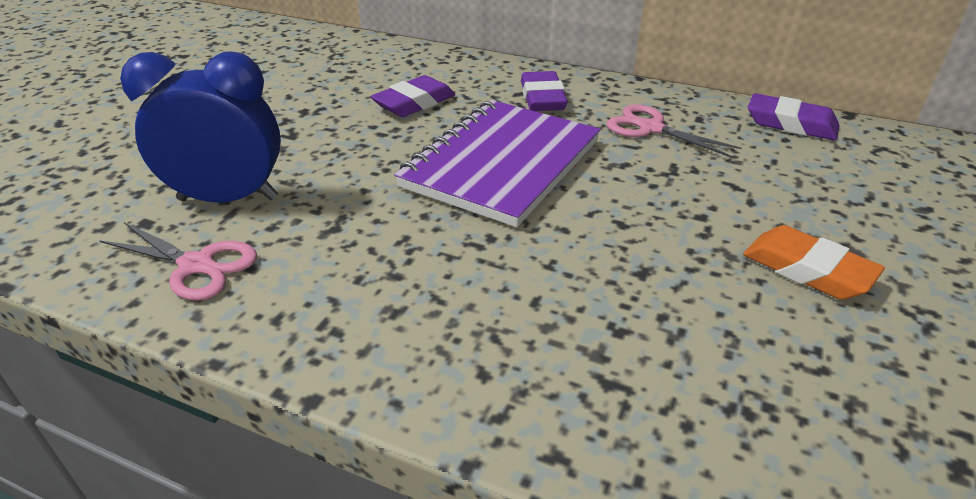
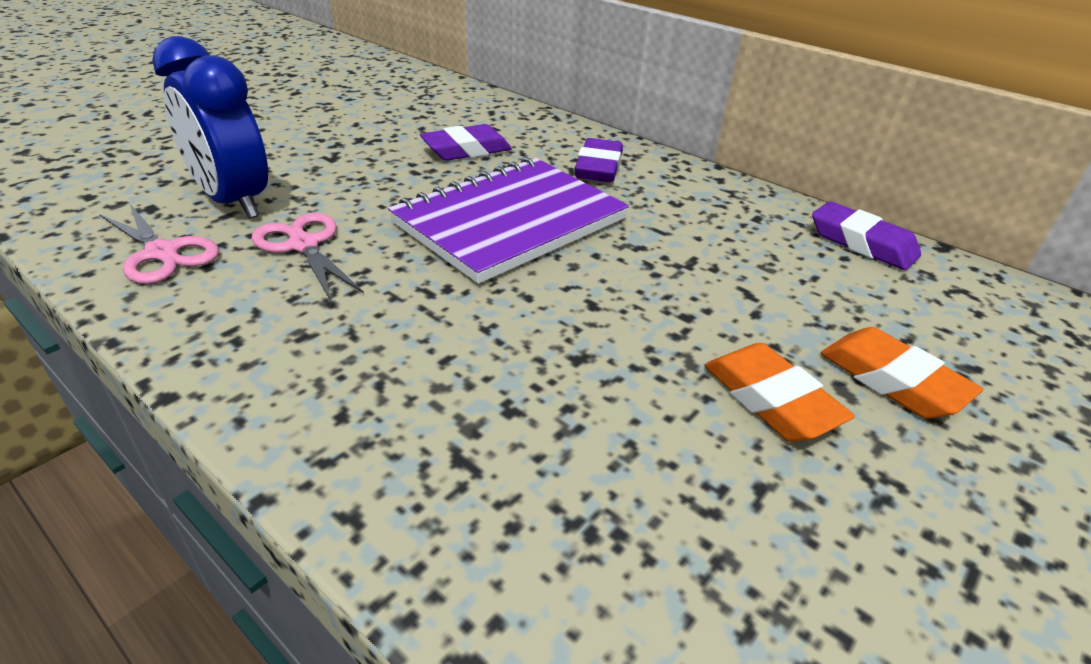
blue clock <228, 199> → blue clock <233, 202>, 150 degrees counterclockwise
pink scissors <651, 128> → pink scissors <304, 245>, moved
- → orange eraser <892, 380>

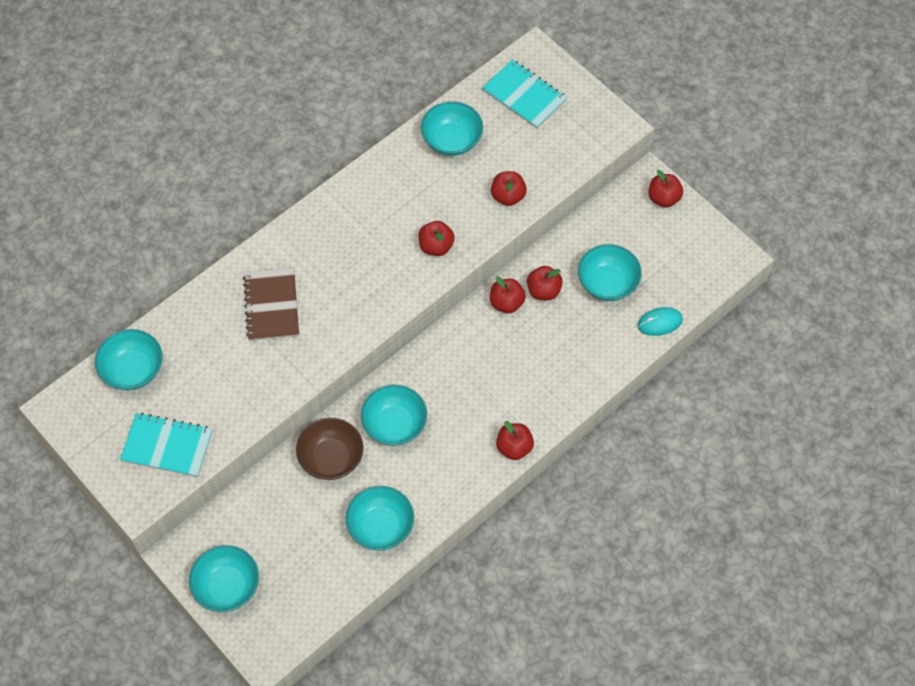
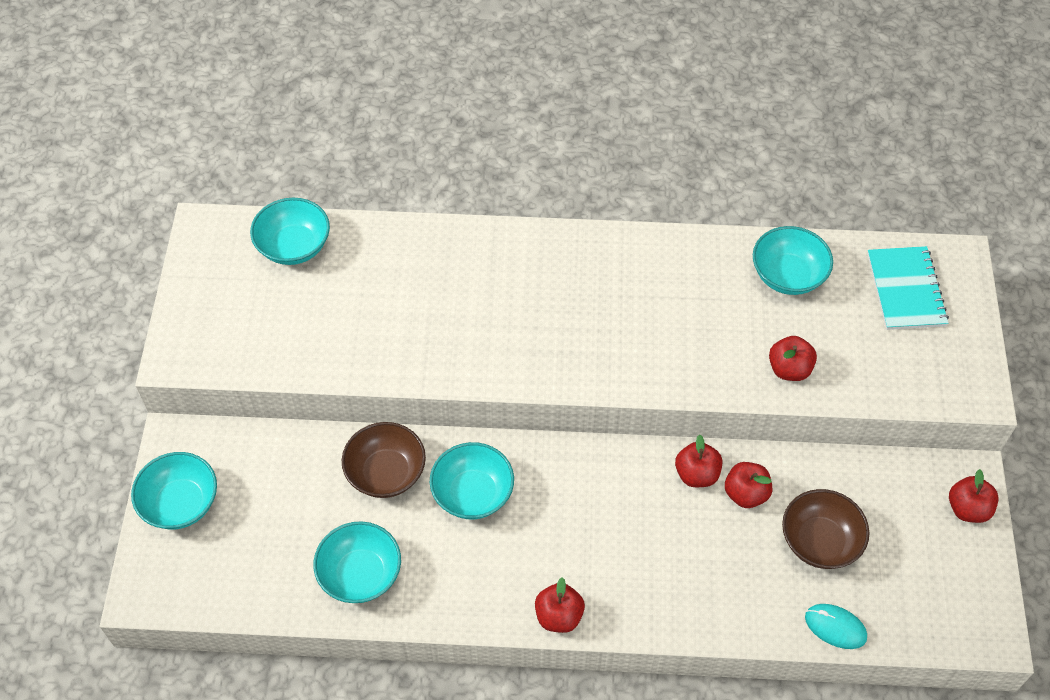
turquoise notebook <167, 446> → -
brown notebook <271, 305> → -
red apple <436, 246> → -
turquoise bowl <607, 283> → brown bowl <819, 541>

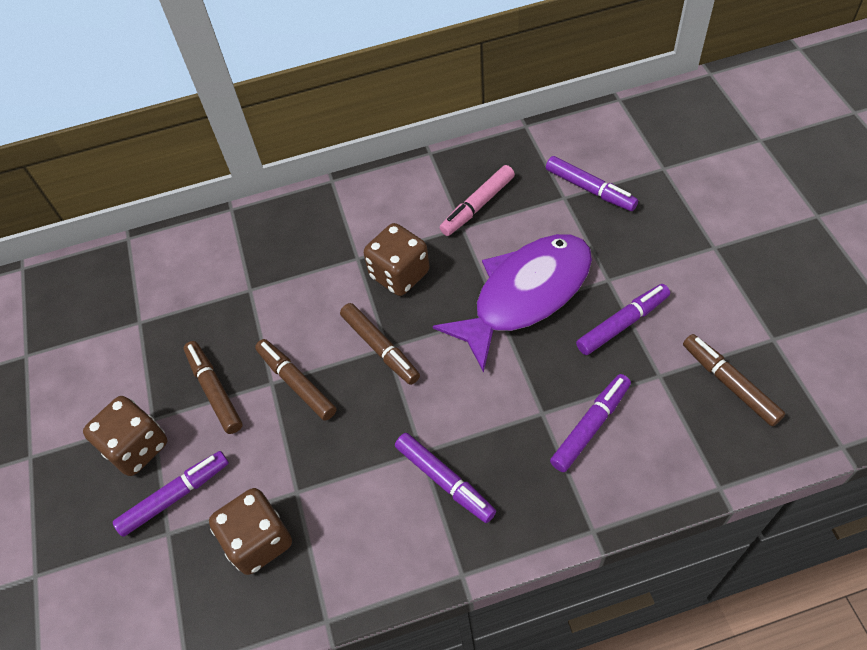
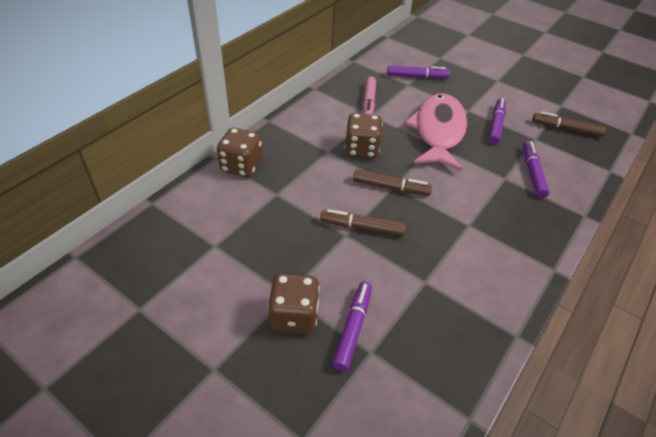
brown marker <214, 390> → -
brown dice <258, 541> → brown dice <241, 166>, moved
purple marker <444, 481> → -
purple fish <525, 295> → pink fish <438, 132>

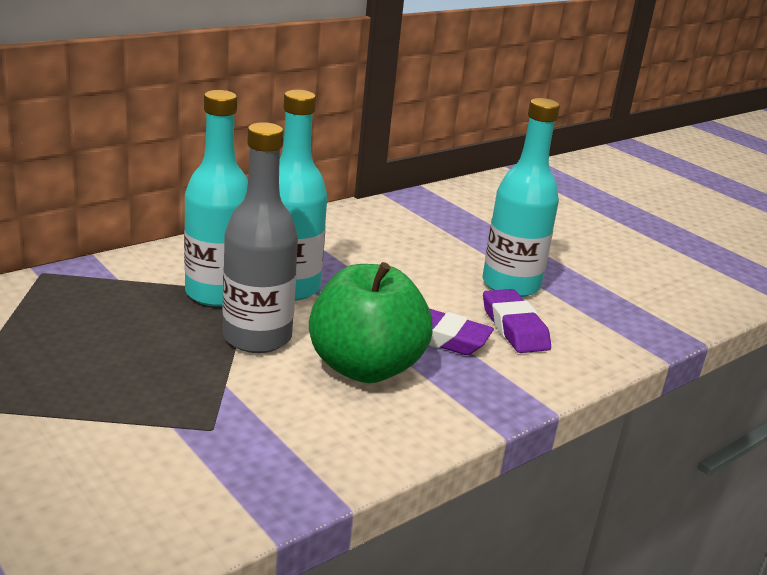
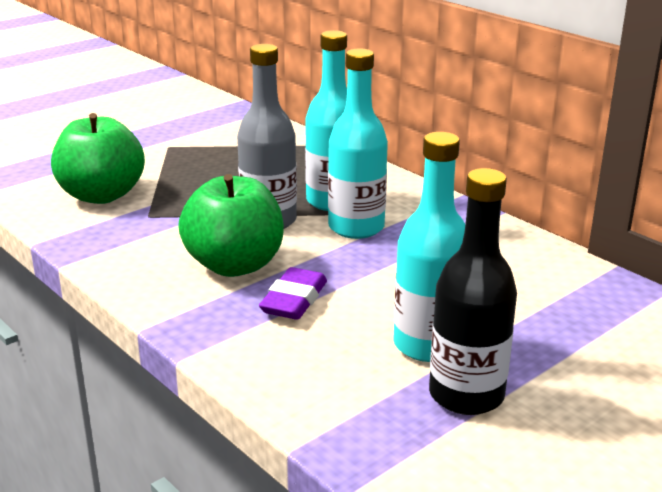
purple eraser <514, 327> → -
- → green apple <102, 195>
- → black bottle <466, 395>

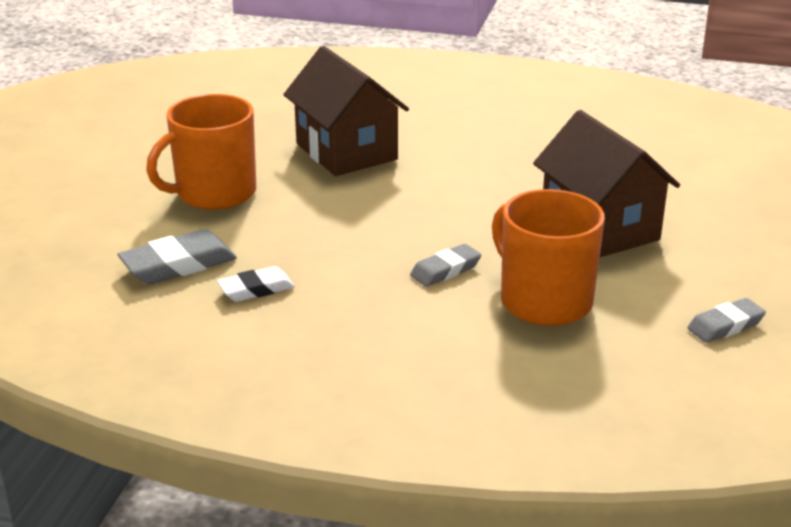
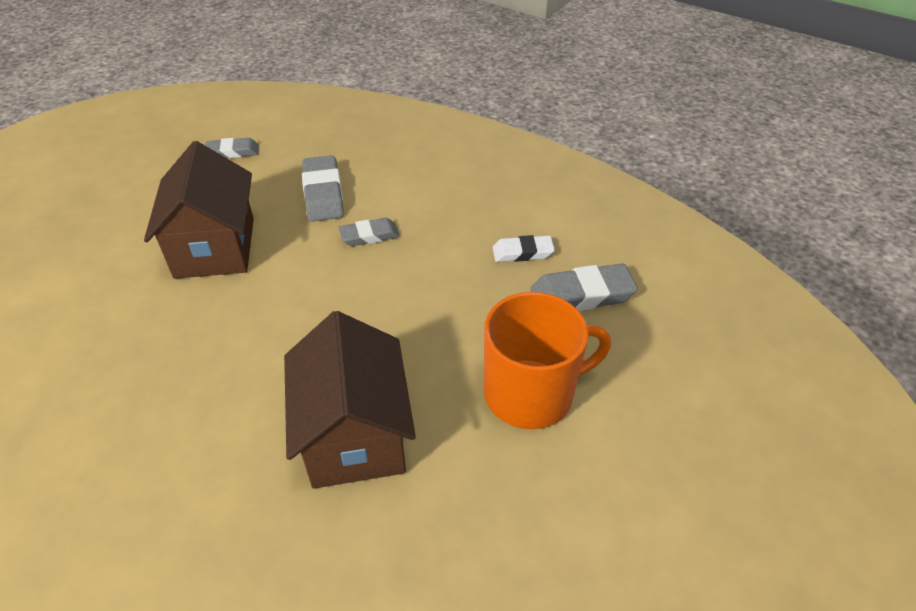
orange mug <544, 301> → grey eraser <323, 193>

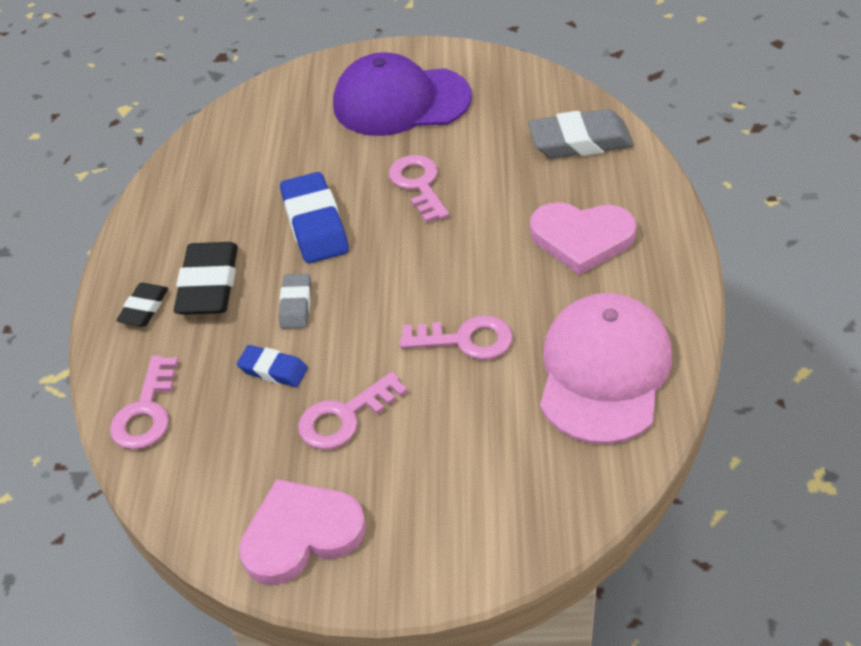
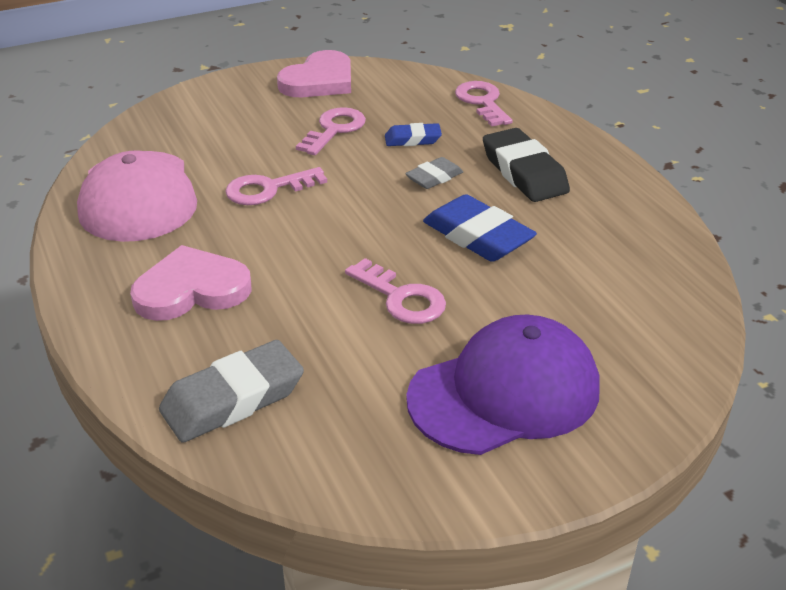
black eraser <144, 308> → -
grey eraser <296, 305> → grey eraser <434, 178>, 75 degrees clockwise

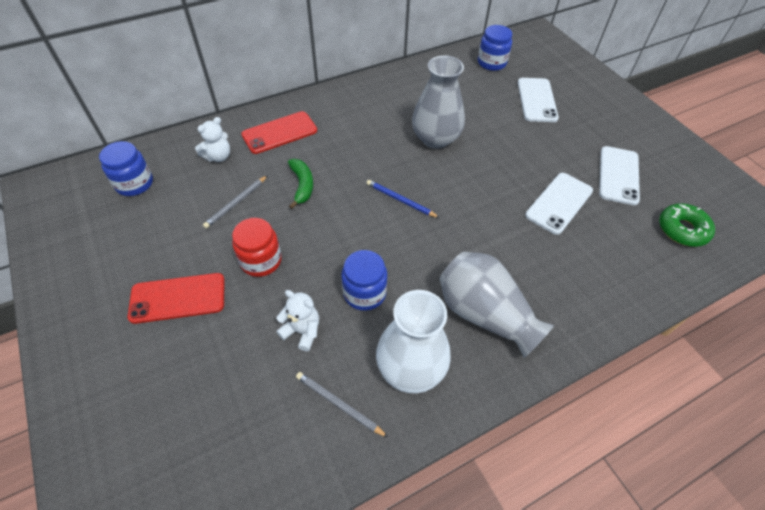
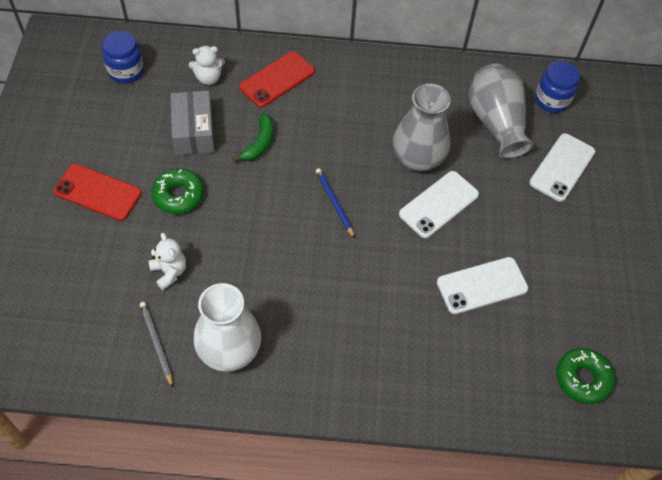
grey pencil <236, 203> → grey box <194, 132>
red jar <261, 261> → green donut <178, 195>
red phone <279, 133> → red phone <277, 79>, 45 degrees counterclockwise
blue jar <364, 293> → -
grey vase <484, 314> → grey vase <495, 123>, moved
white phone <618, 175> → white phone <439, 204>, moved

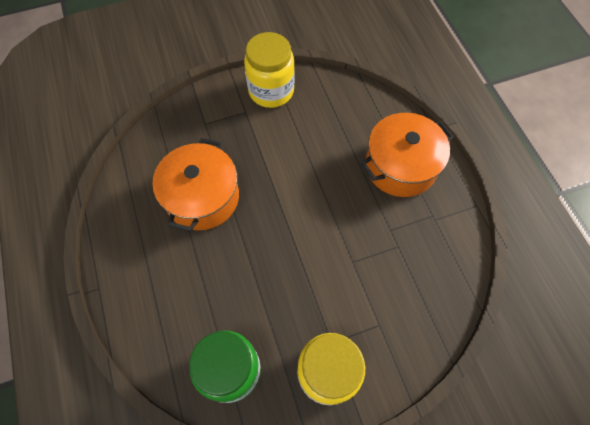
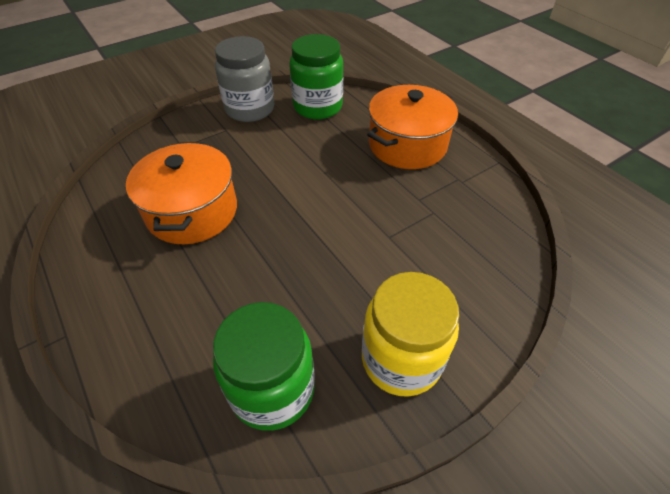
yellow jar <271, 91> → grey jar <250, 109>
- → green jar <317, 107>

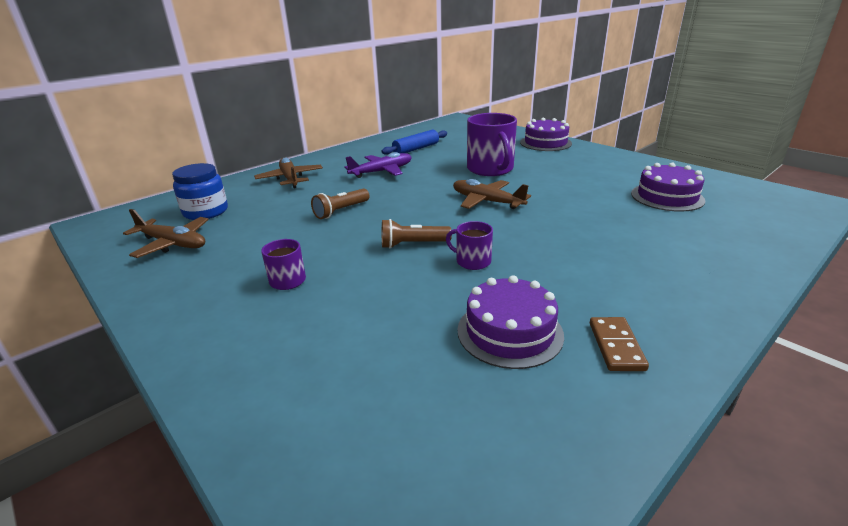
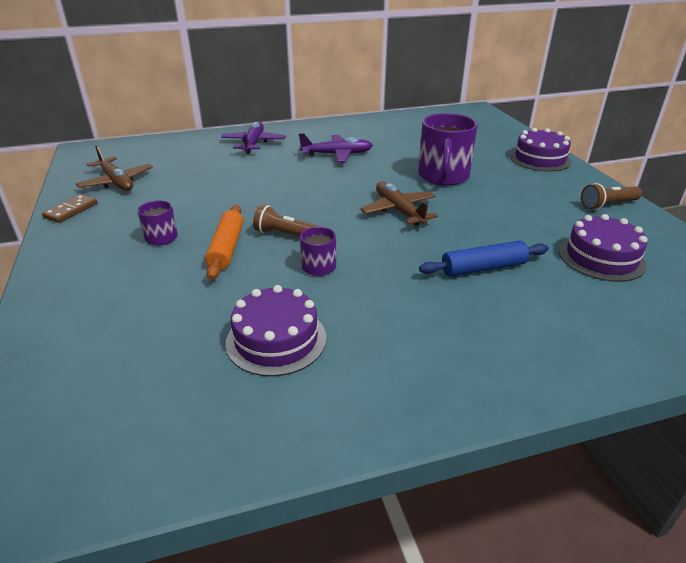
blue jar <206, 212> → -
brown plane <290, 179> → purple plane <253, 143>
brown flashlight <341, 211> → brown flashlight <607, 205>, moved
blue rolling pin <416, 149> → blue rolling pin <483, 268>, moved
brown domino <616, 346> → brown domino <71, 210>, moved
- → orange rolling pin <227, 248>

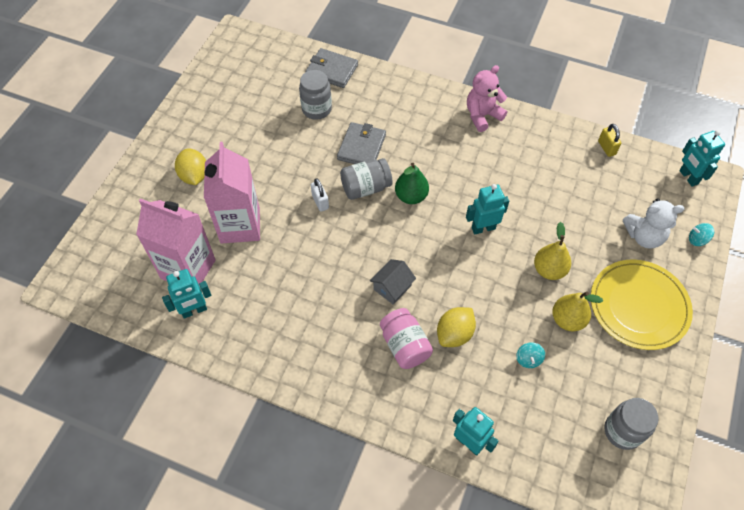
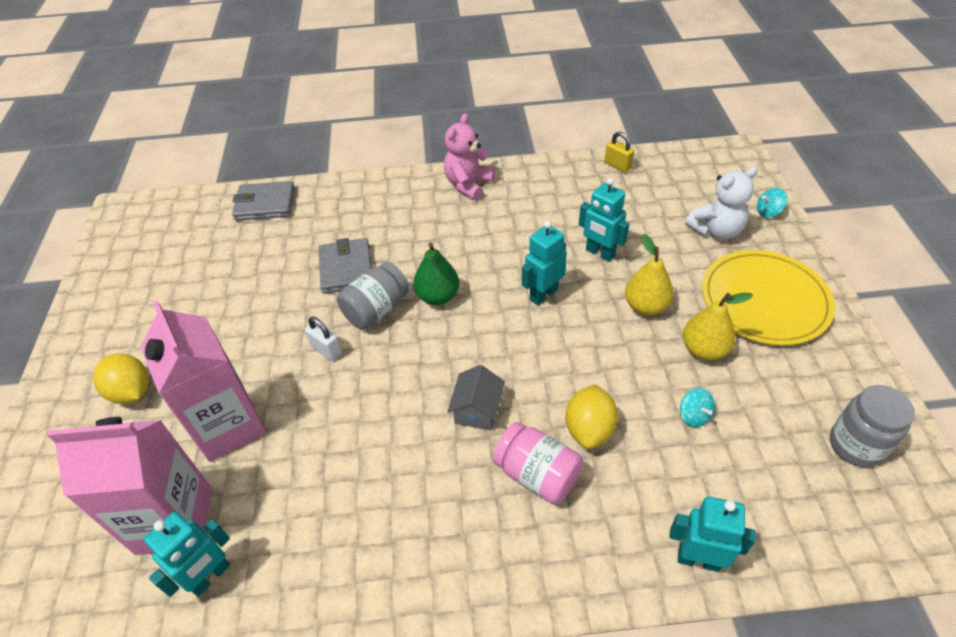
grey jar <316, 109> → -
turquoise robot <688, 177> → turquoise robot <600, 253>, moved

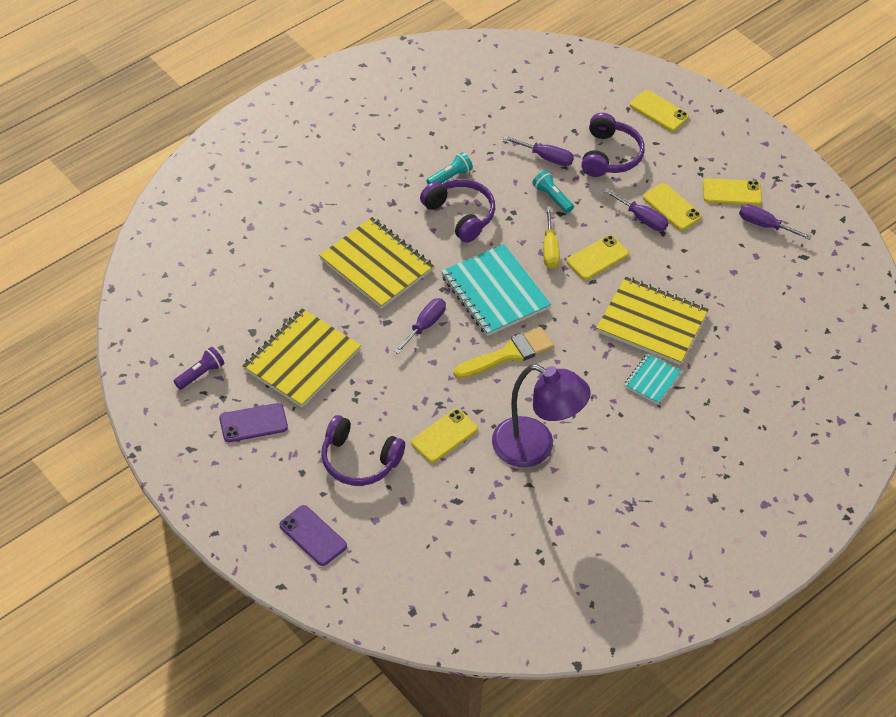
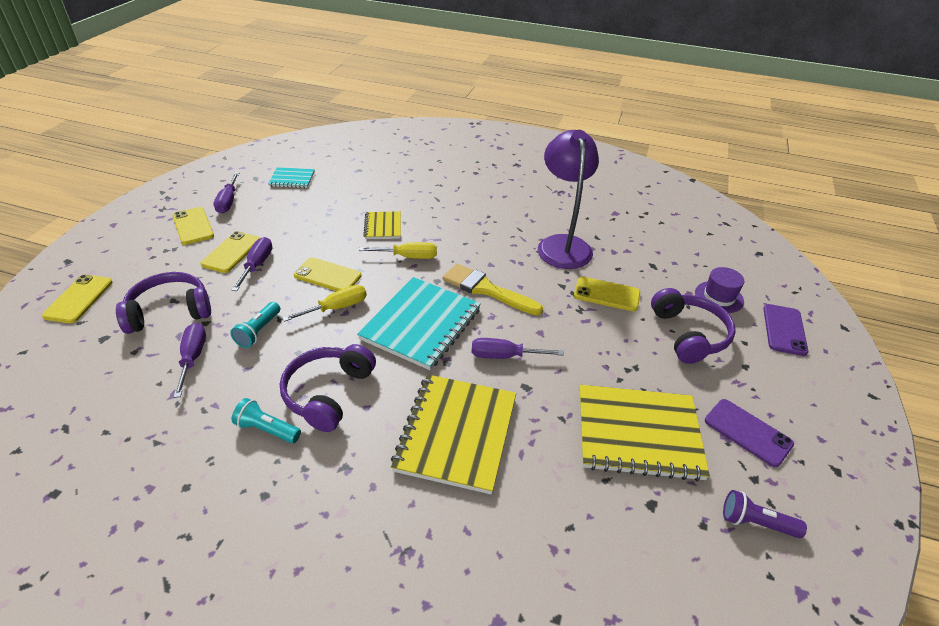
yellow notebook <652, 323> → yellow notebook <383, 226>, x0.51
turquoise notebook <652, 380> → turquoise notebook <292, 179>, moved
- → yellow screwdriver <408, 257>
- → purple hat <719, 297>

